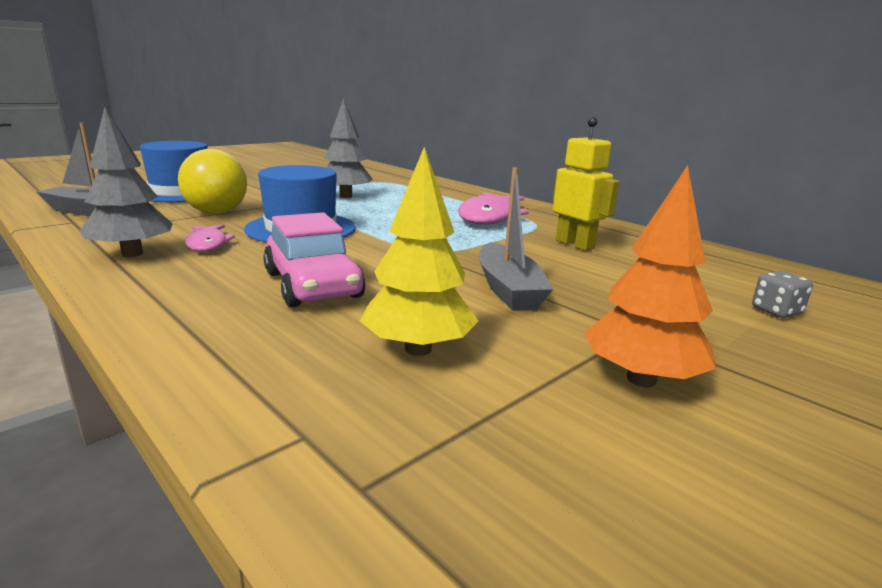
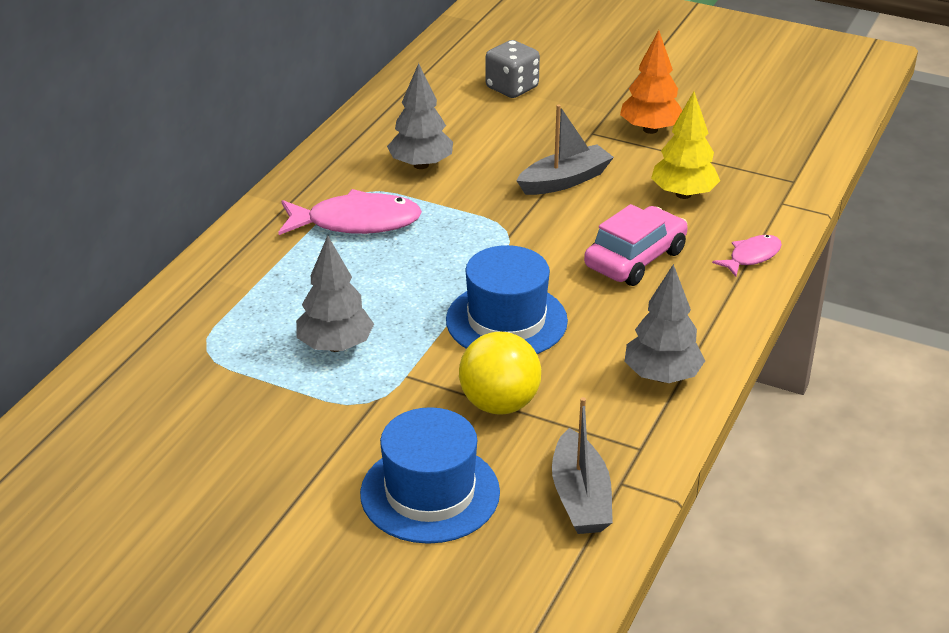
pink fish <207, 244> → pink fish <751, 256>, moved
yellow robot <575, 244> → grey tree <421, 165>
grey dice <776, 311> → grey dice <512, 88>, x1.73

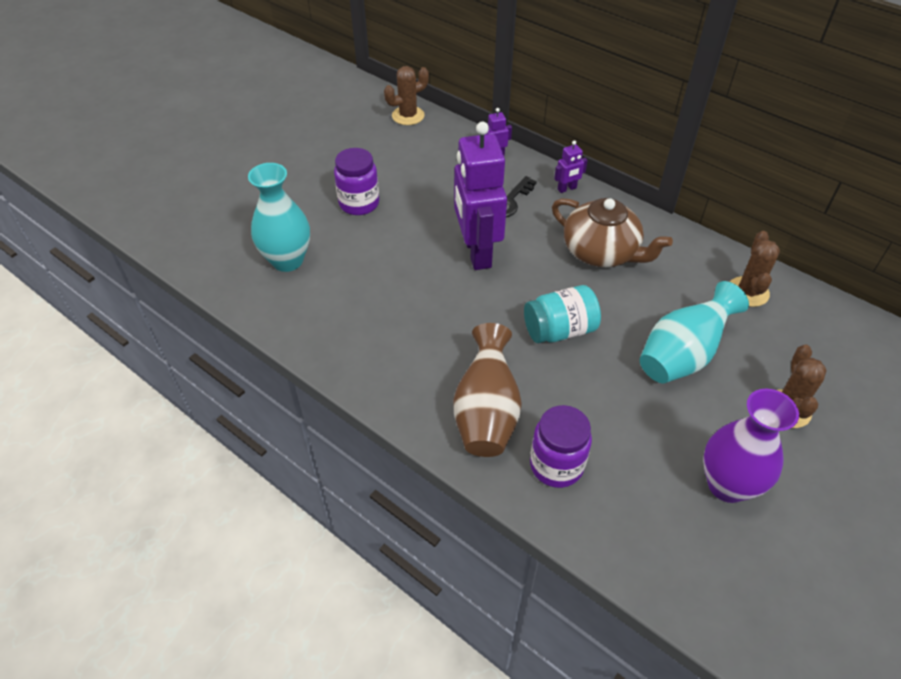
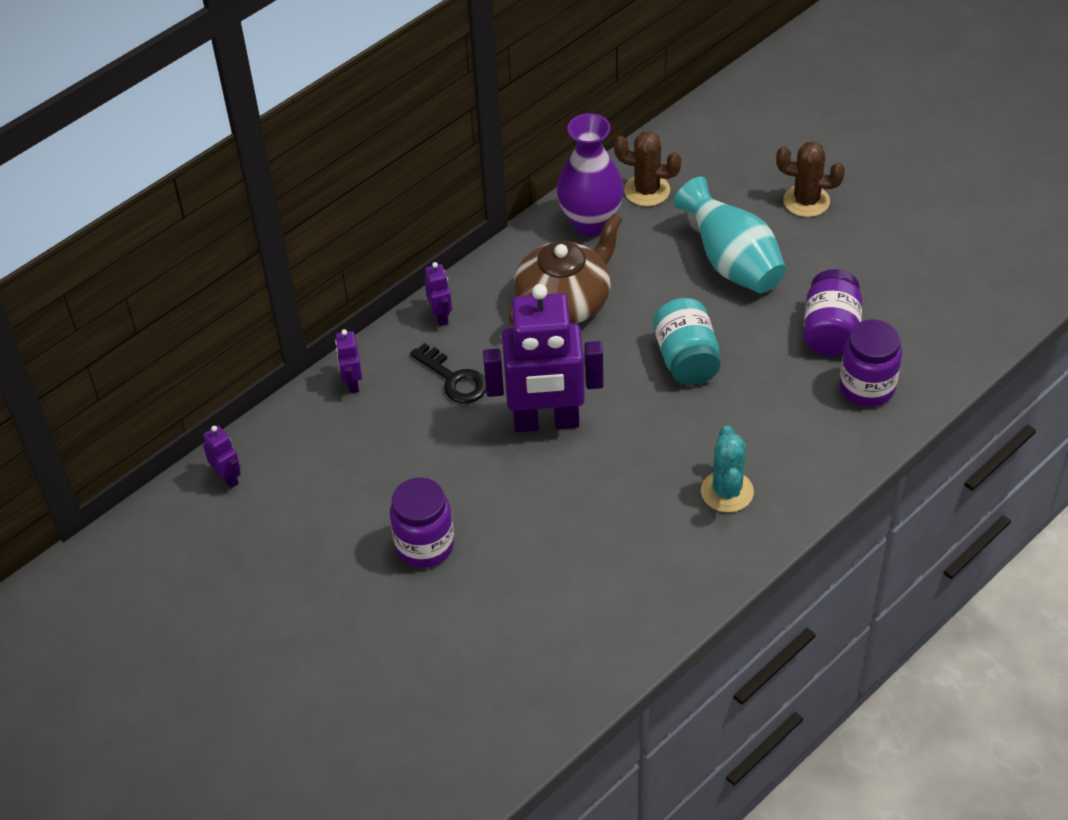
turquoise vase <287, 260> → -
brown cactus <408, 116> → purple robot <228, 478>
brown vase <486, 413> → -
purple vase <727, 485> → purple vase <590, 222>, moved
- → turquoise cactus <727, 491>
- → purple jar <830, 331>

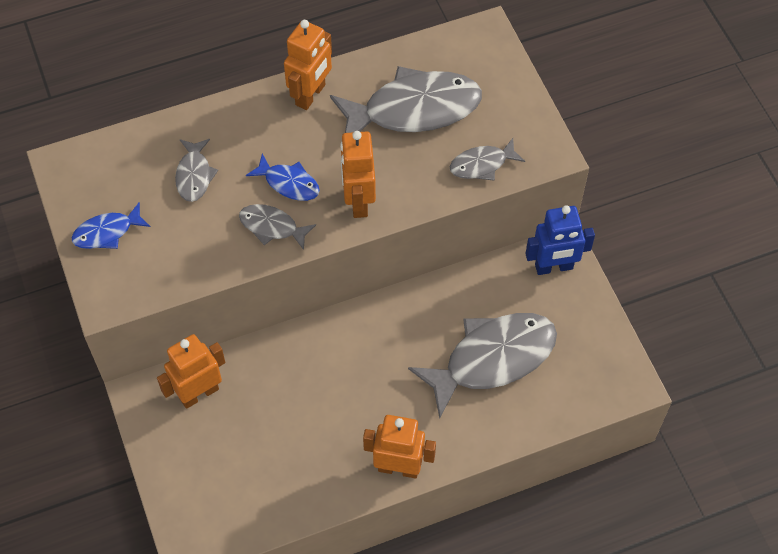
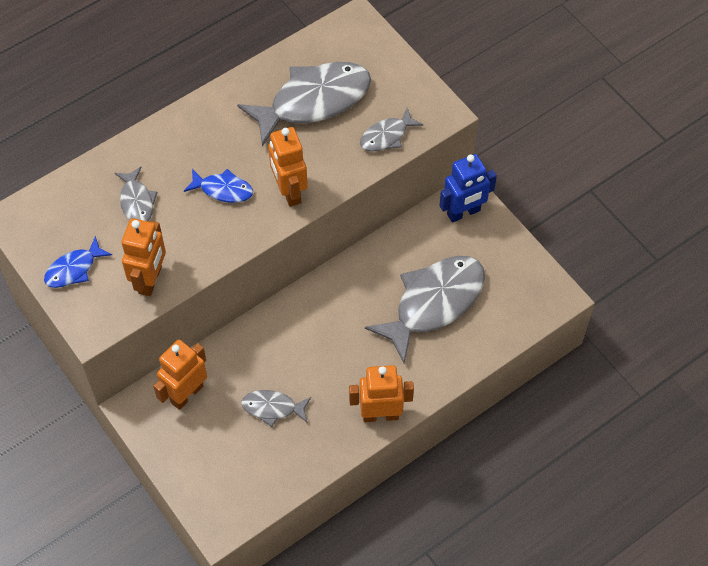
grey fish <272, 227> → grey fish <272, 408>, moved
orange robot <311, 95> → orange robot <150, 280>, moved

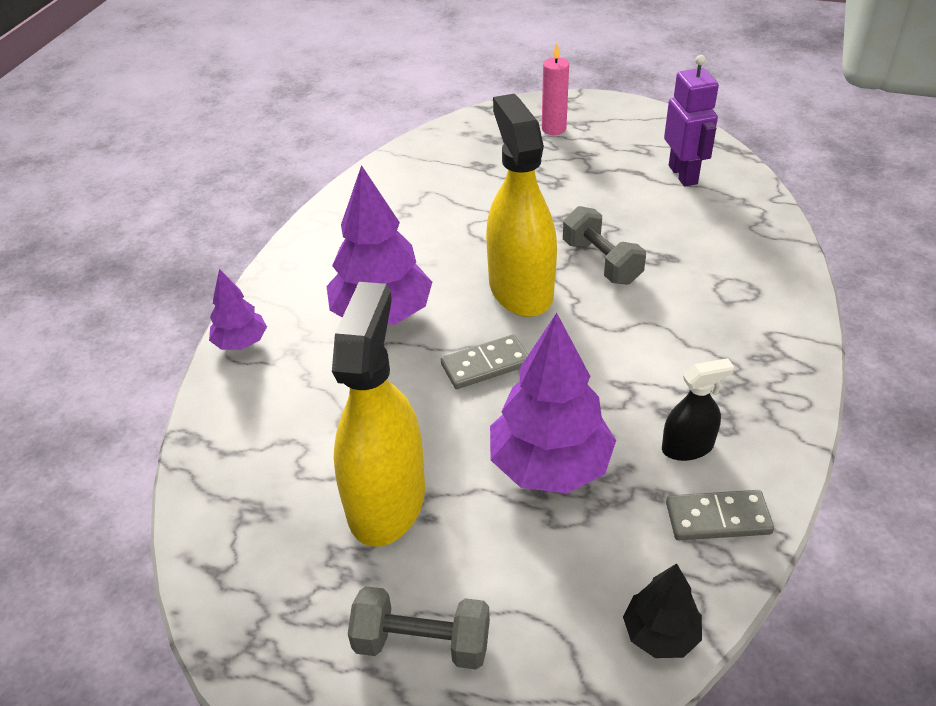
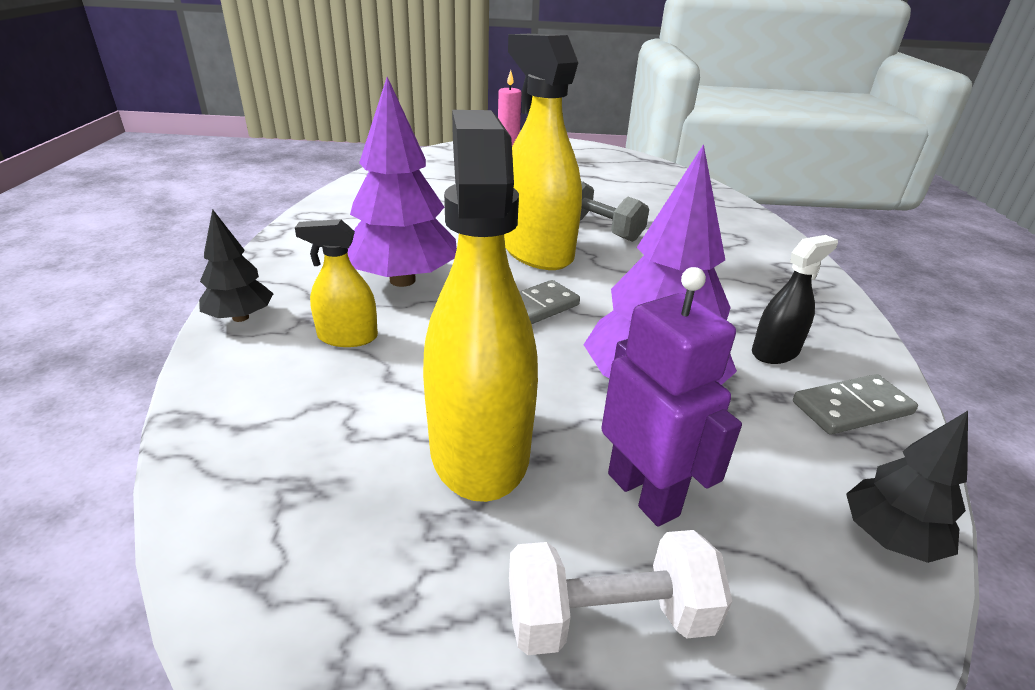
purple tree <241, 343> → black tree <241, 317>
grey dumbbell <422, 643> → white dumbbell <608, 617>
purple robot <683, 175> → purple robot <643, 493>, moved
- → yellow spray bottle <347, 337>

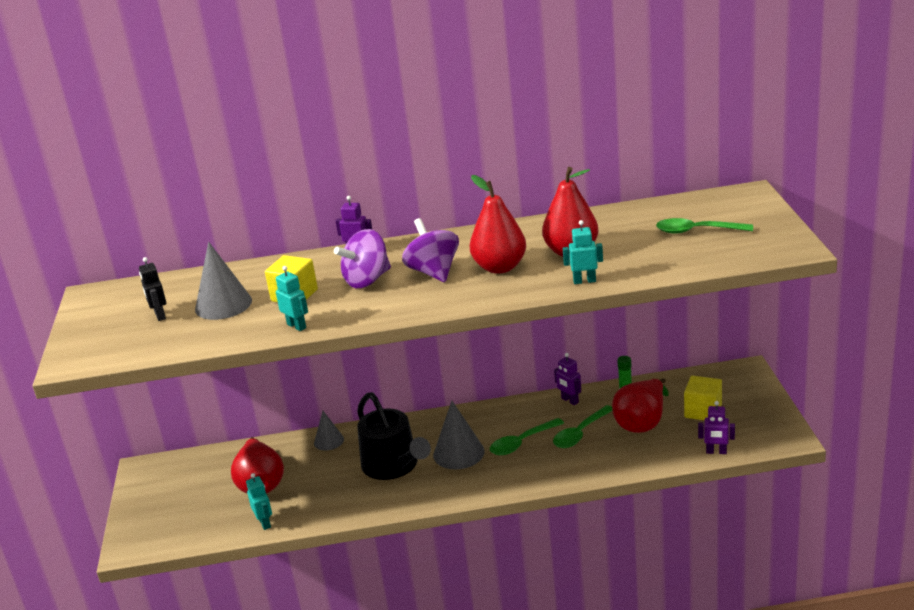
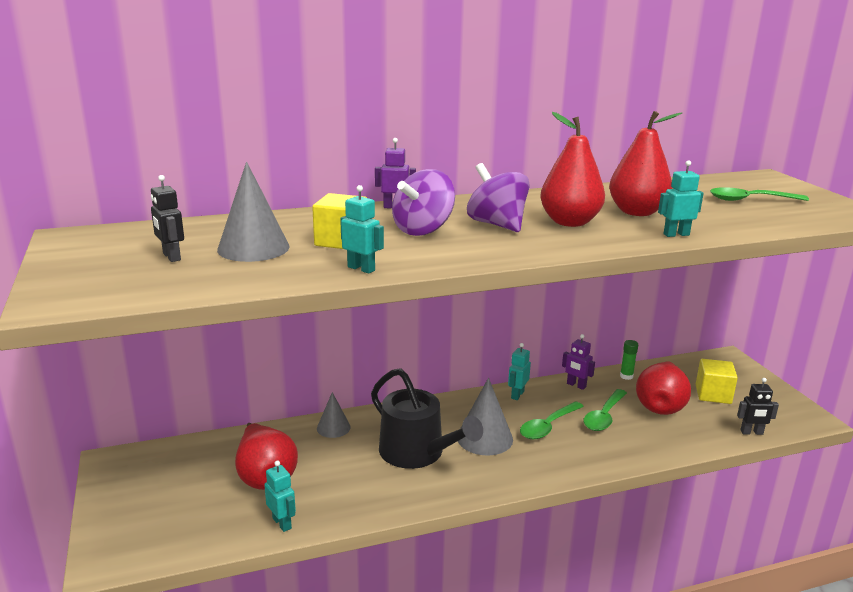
purple robot <716, 452> → black robot <751, 432>
- → turquoise robot <517, 395>

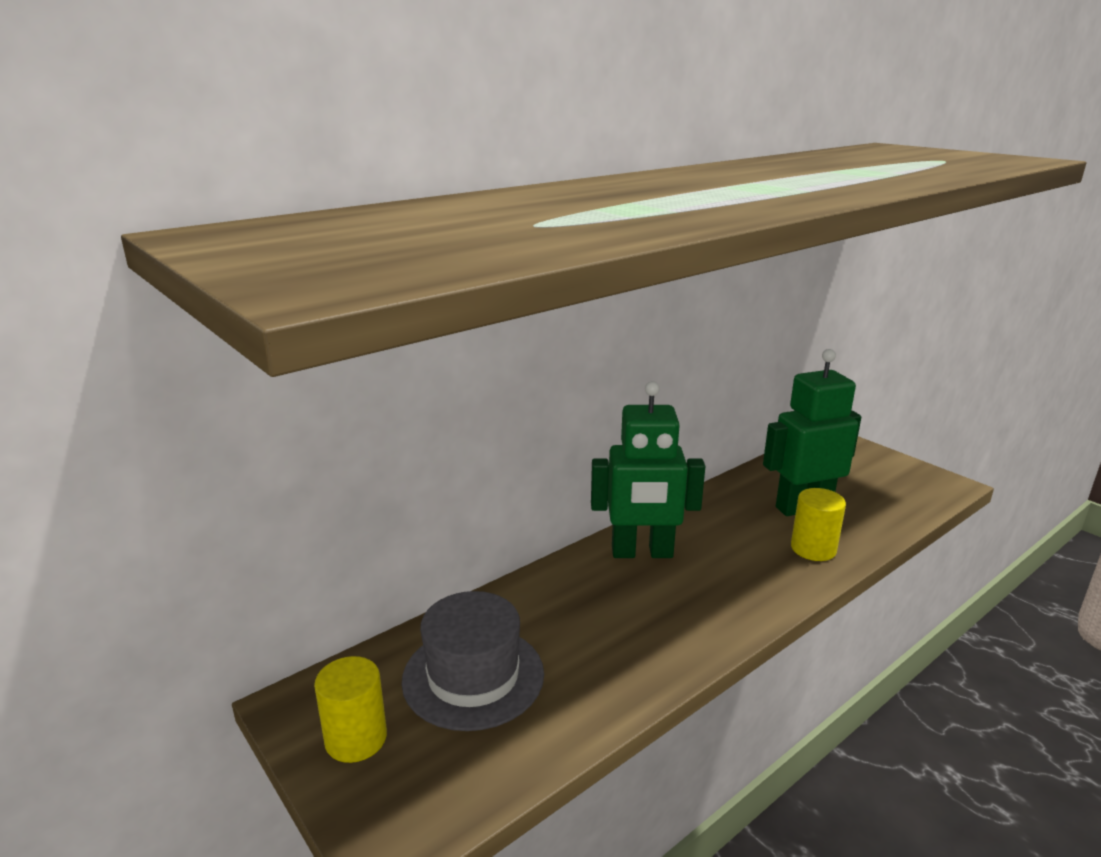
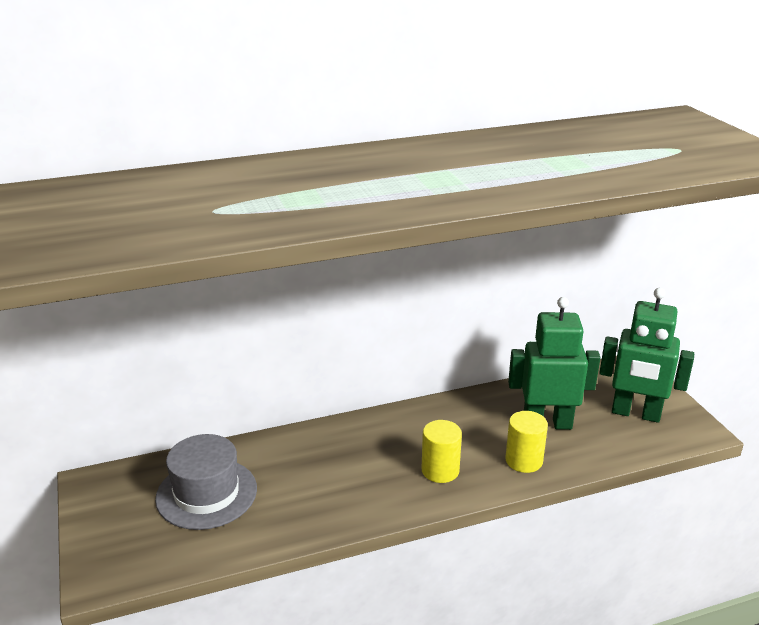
yellow cylinder <356, 739> → yellow cylinder <440, 470>, moved
green robot <642, 553> → green robot <635, 414>, moved

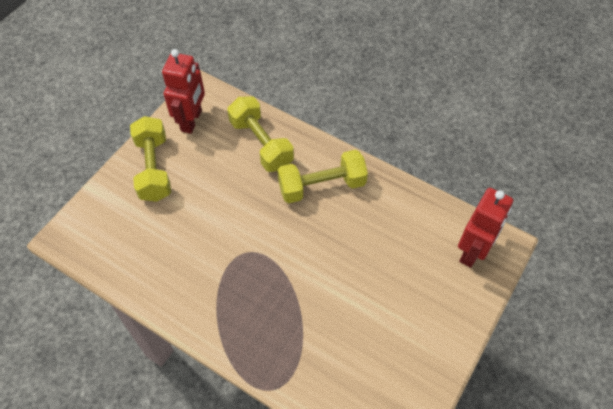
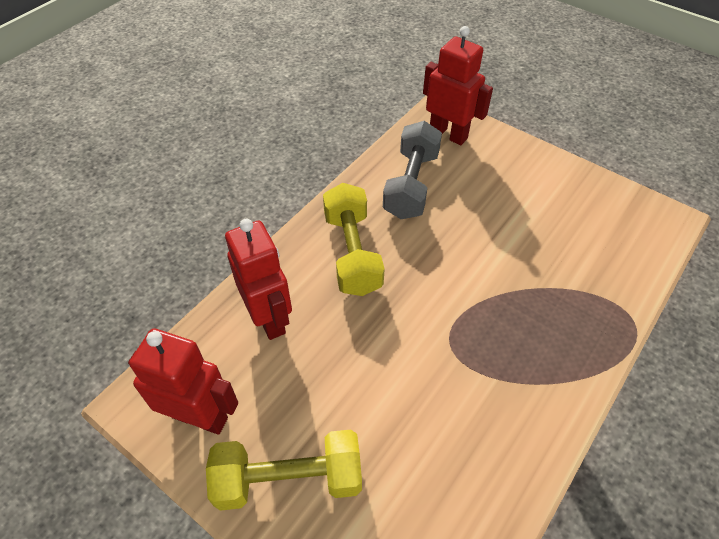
yellow dumbbell <261, 144> → red robot <269, 318>
- → grey dumbbell <411, 185>

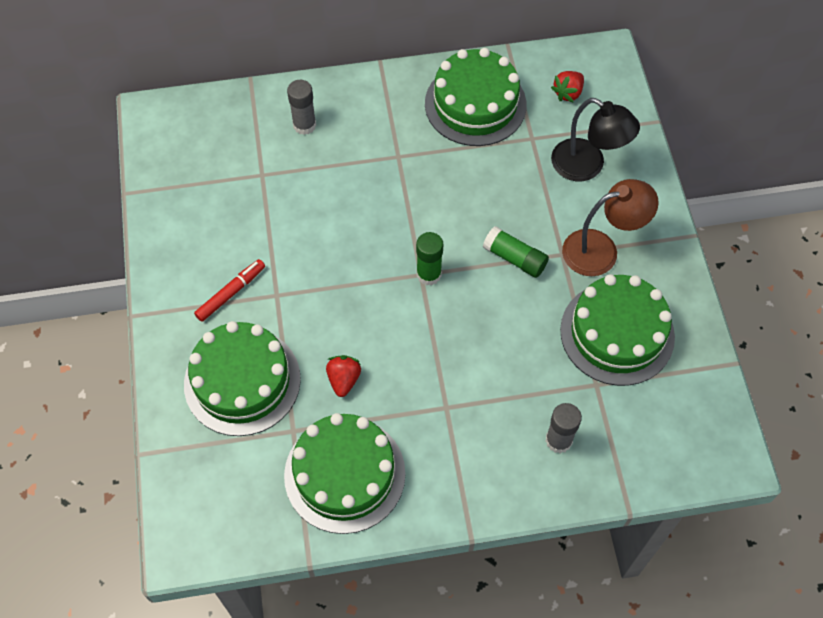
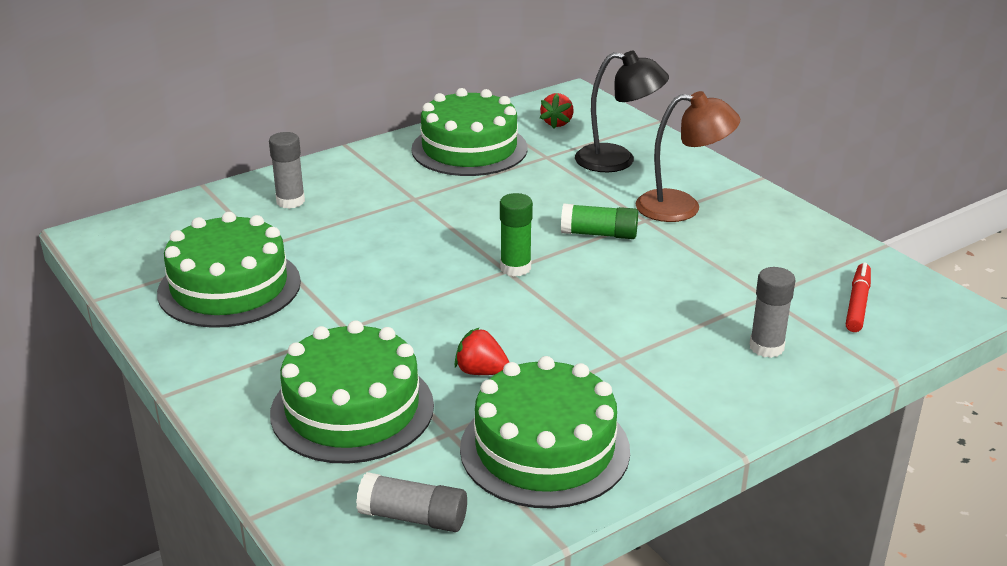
red marker <231, 293> → red marker <857, 304>, moved
red strawberry <344, 380> → red strawberry <481, 371>, 45 degrees counterclockwise
green cake <617, 333> → green cake <229, 287>, moved
brown lamp <601, 250> → brown lamp <682, 207>, 45 degrees clockwise
- → grey glue stick <413, 517>

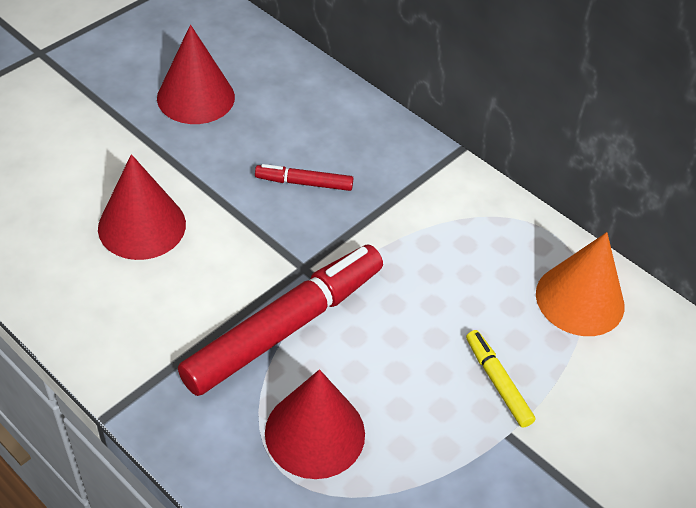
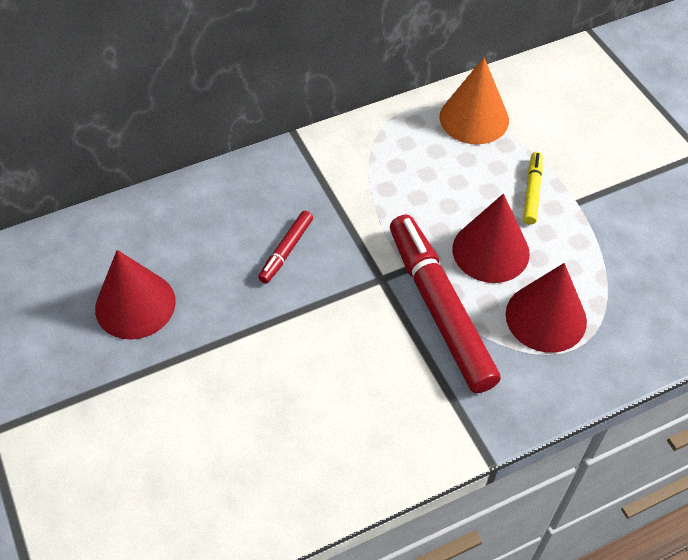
red cone <142, 226> → red cone <490, 251>, moved
yellow marker <497, 382> → yellow marker <532, 192>, 105 degrees clockwise

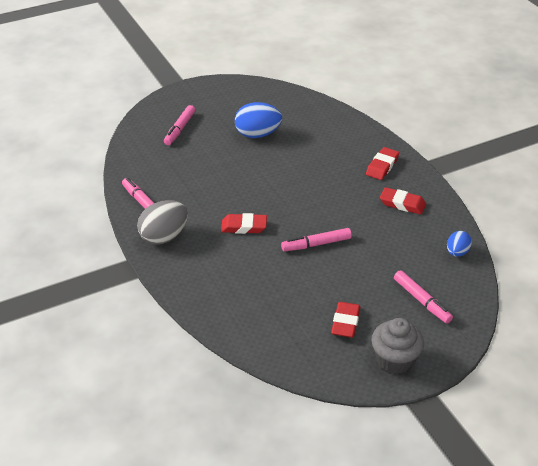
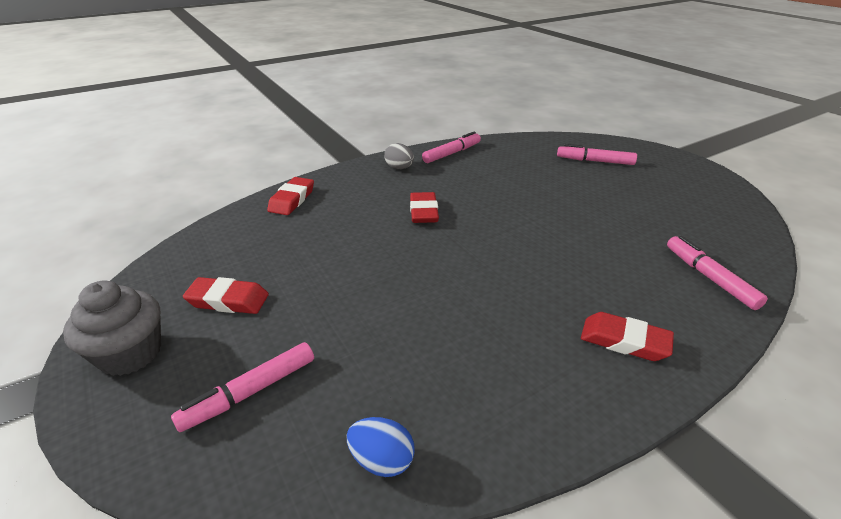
grey egg <164, 237> → grey egg <399, 168>, x0.57
blue egg <257, 134> → -
pink marker <316, 244> → pink marker <709, 277>, moved
red eraser <402, 204> → red eraser <292, 200>, moved

